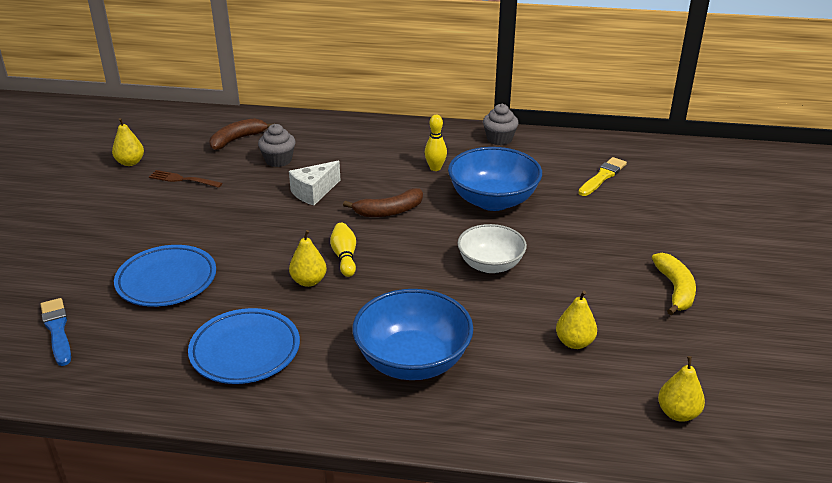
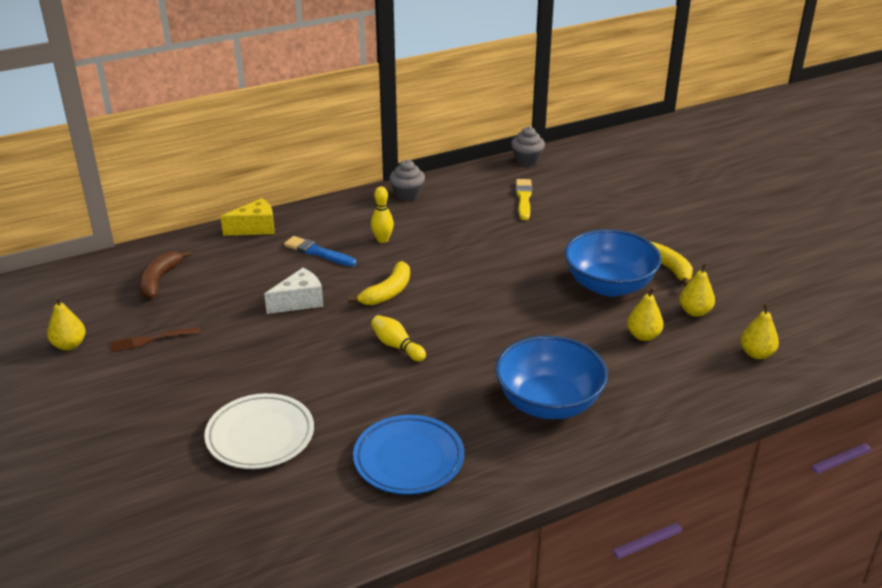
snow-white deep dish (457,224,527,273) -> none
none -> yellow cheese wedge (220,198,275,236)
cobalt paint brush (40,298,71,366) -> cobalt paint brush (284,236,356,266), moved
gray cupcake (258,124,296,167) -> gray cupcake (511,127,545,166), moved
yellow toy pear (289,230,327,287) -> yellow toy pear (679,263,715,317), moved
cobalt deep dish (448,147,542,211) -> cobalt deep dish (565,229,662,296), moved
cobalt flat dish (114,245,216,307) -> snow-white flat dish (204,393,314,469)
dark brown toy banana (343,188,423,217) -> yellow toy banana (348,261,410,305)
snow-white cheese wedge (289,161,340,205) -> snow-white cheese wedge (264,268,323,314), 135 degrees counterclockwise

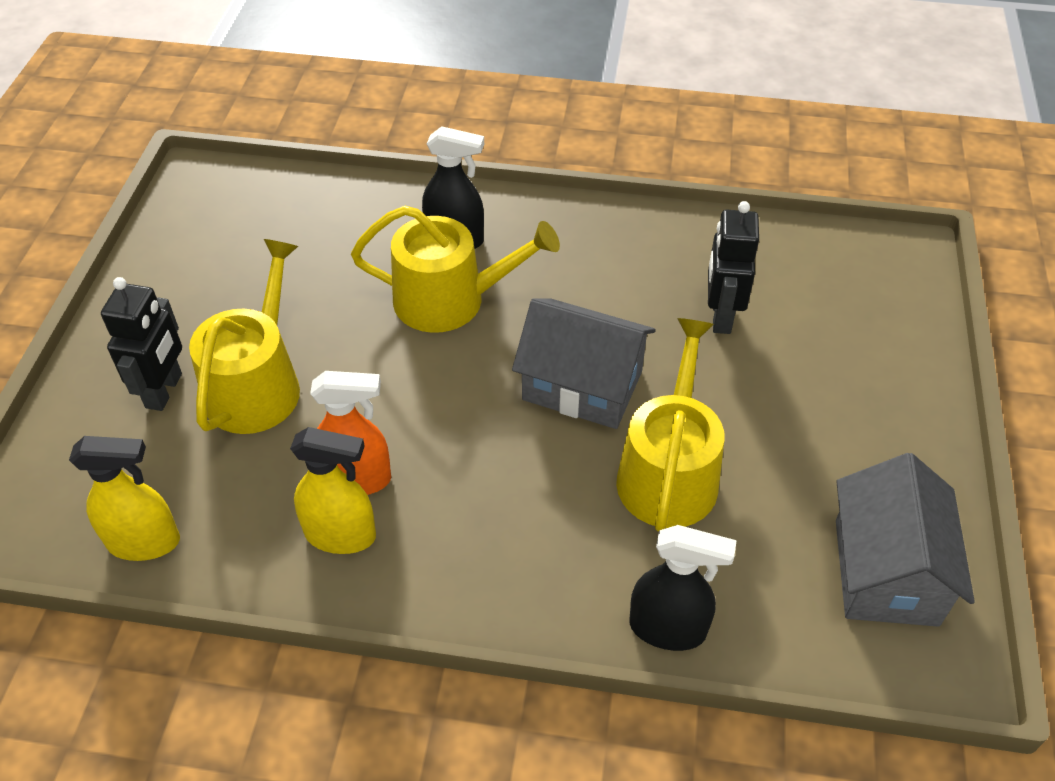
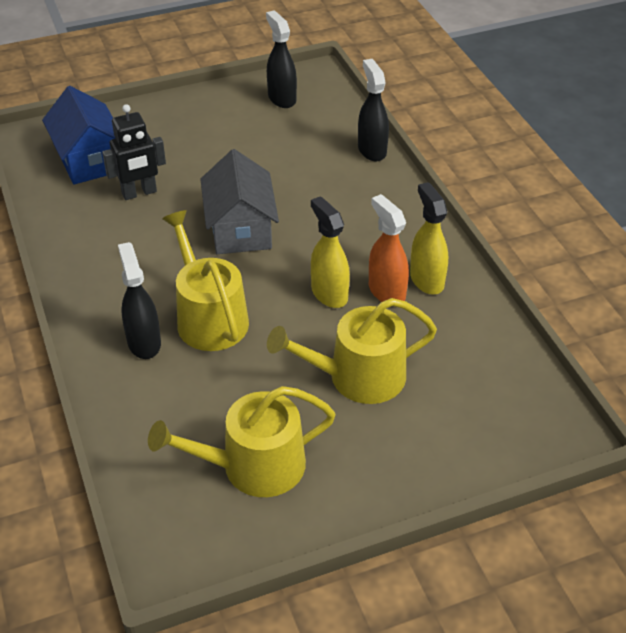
jet-black robot (101,277,182,411) -> none
none -> cobalt toy house (42,86,115,185)
yellow spray bottle (69,436,180,561) -> yellow spray bottle (311,196,350,308), moved
yellow watering pot (616,318,724,532) -> yellow watering pot (148,386,336,497), moved
gray toy house (836,453,975,627) -> jet-black spray bottle (266,10,297,108)

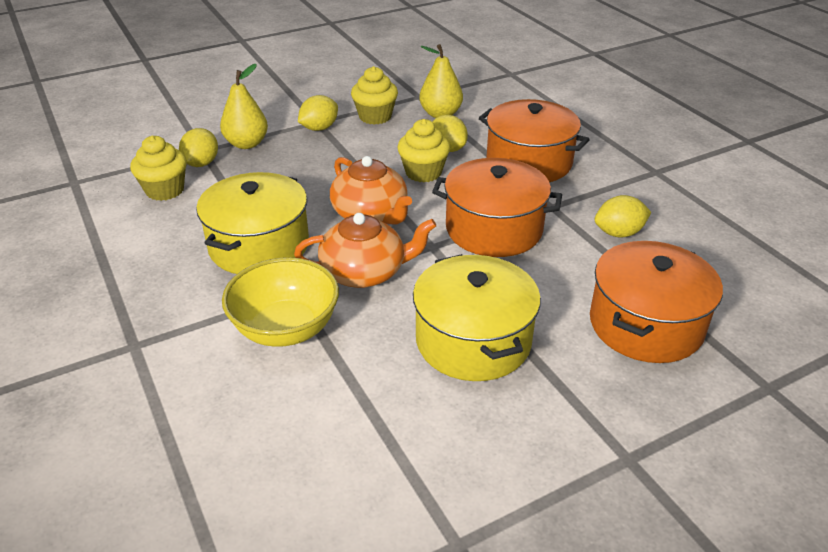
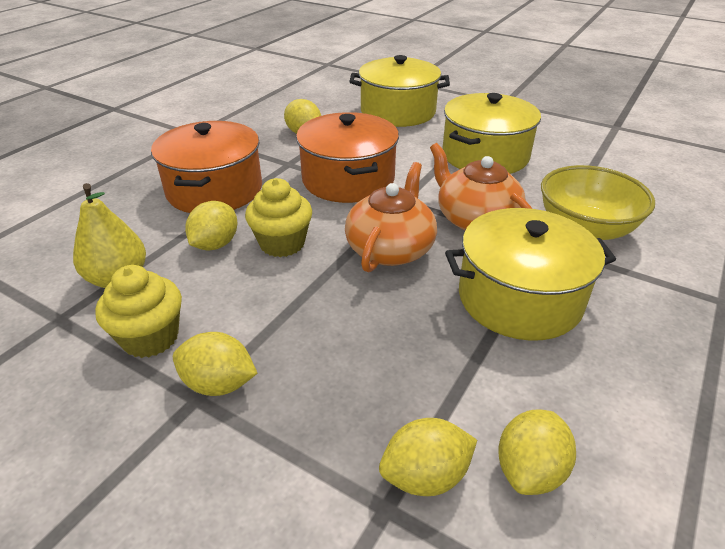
yellow toy pear (220,64,268,149) -> none
yellow cupcake (130,136,187,201) -> yellow lemon (498,409,576,495)
orange-coloured pot (590,241,723,363) -> yellow pot (349,55,450,127)

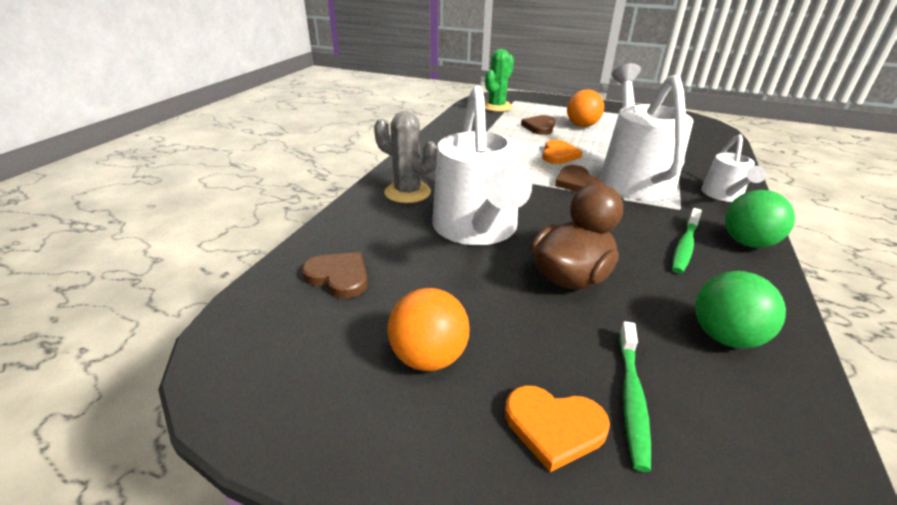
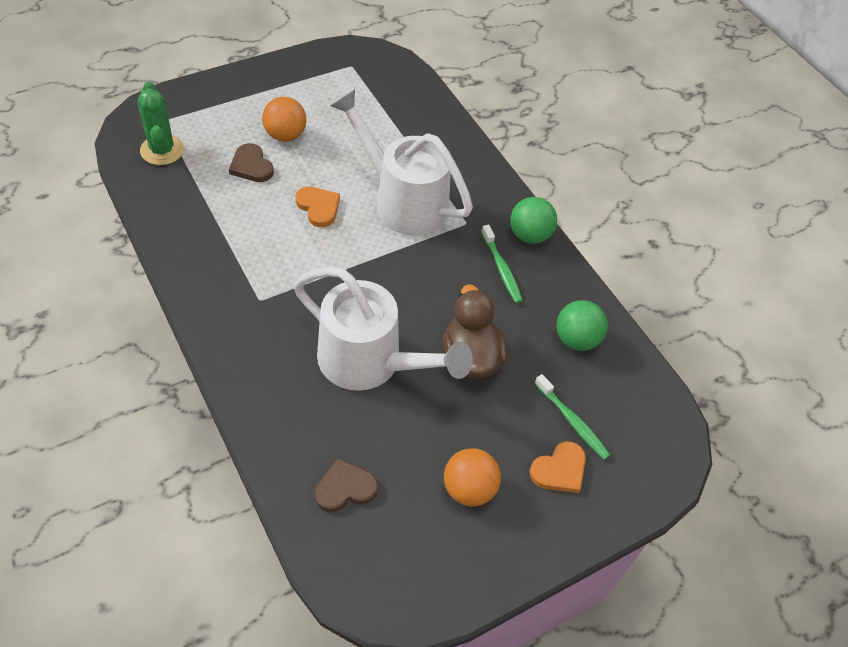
gray saguaro cactus (374,111,437,203) -> none
dark brown heart shape (555,165,603,192) -> none
snow-white watering pot (701,134,766,202) -> none

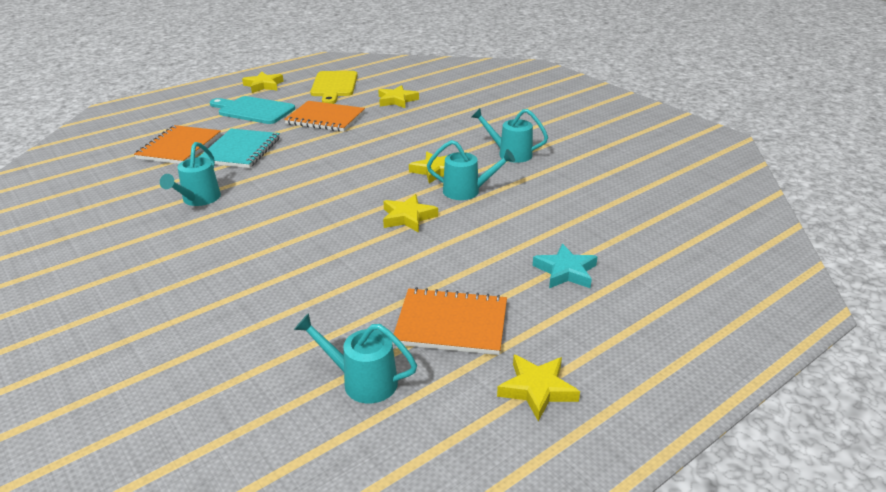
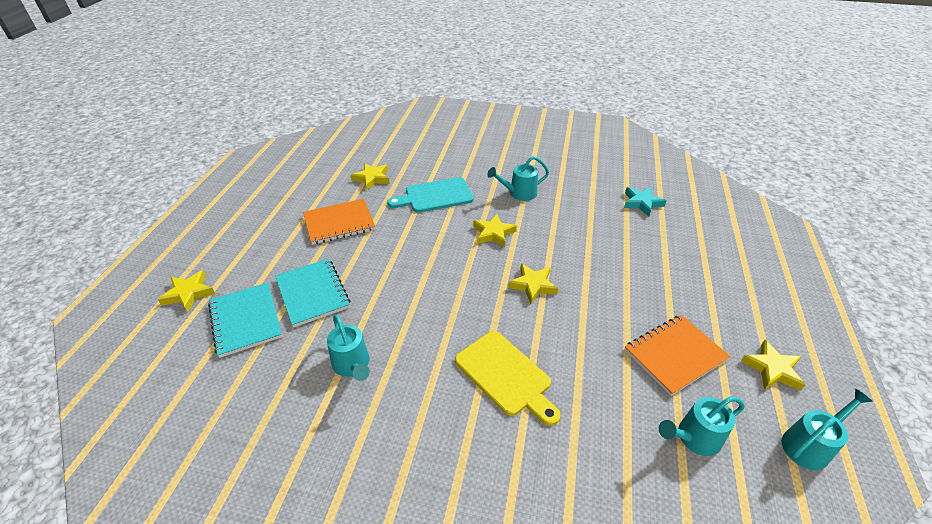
aqua bread board (210,96,295,124) -> aqua bread board (387,177,474,213), moved
yellow star (242,72,284,93) -> yellow star (158,270,215,312), moved
yellow bread board (310,71,358,104) -> yellow bread board (455,331,560,426), moved
aqua watering pot (427,140,515,200) -> aqua watering pot (782,389,873,470), moved
aqua star (533,244,598,288) -> aqua star (624,187,666,216), moved
orange-coloured notebook (134,125,221,164) -> aqua notebook (208,282,282,358)

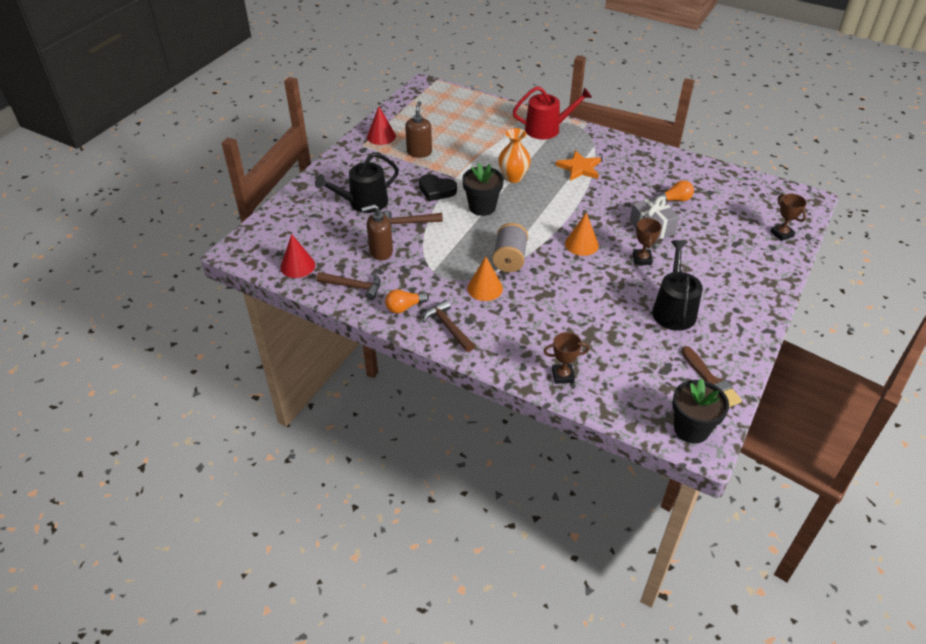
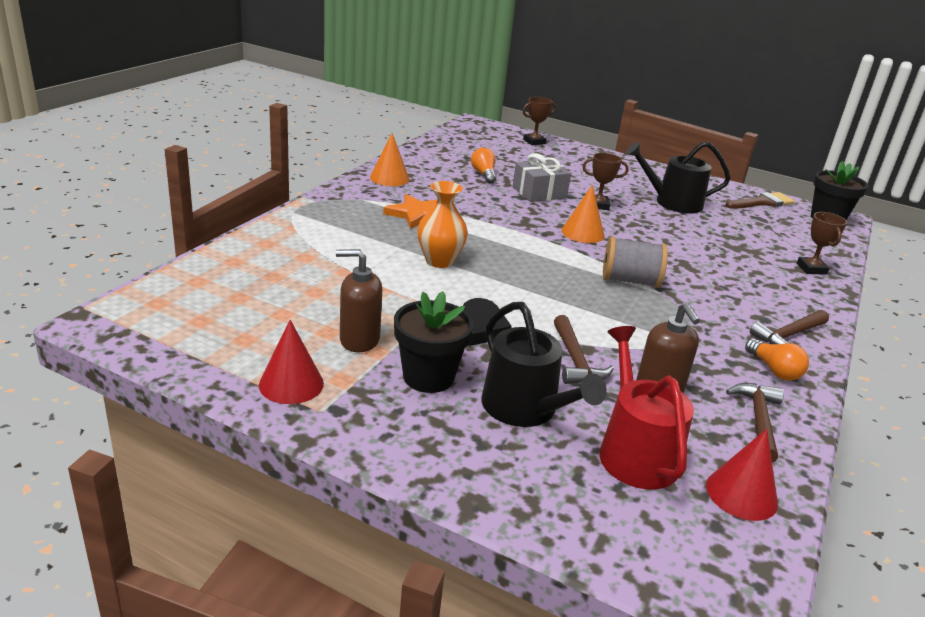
jet-black potted plant (462,163,504,216) -> jet-black potted plant (394,291,474,393), moved
orange-coloured cone (467,257,503,301) -> orange-coloured cone (370,133,410,186), moved
red watering pot (513,86,592,139) -> red watering pot (599,326,694,490), moved

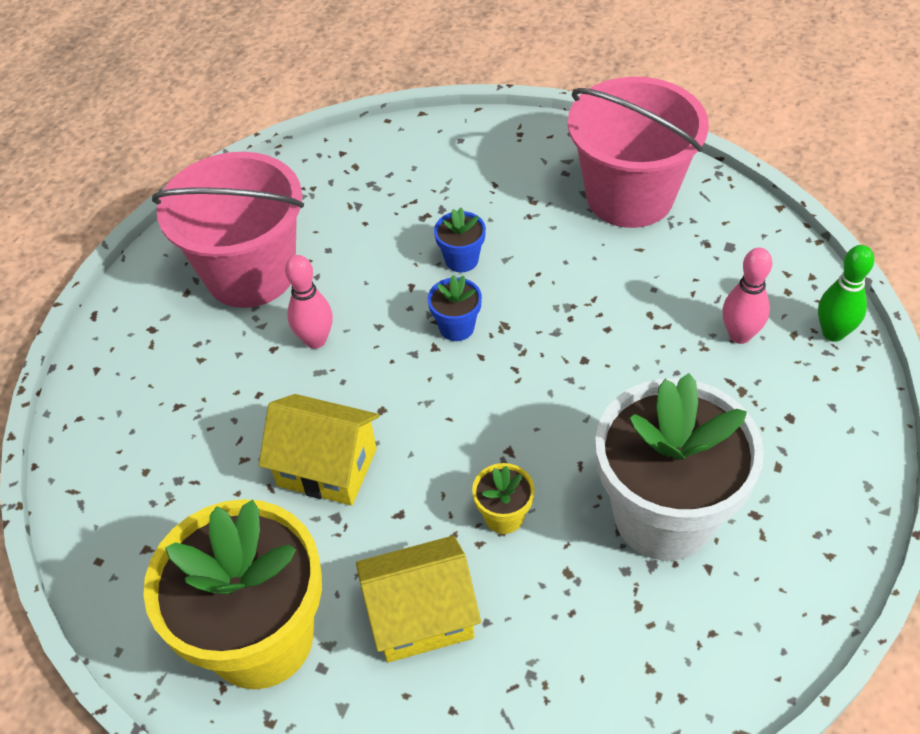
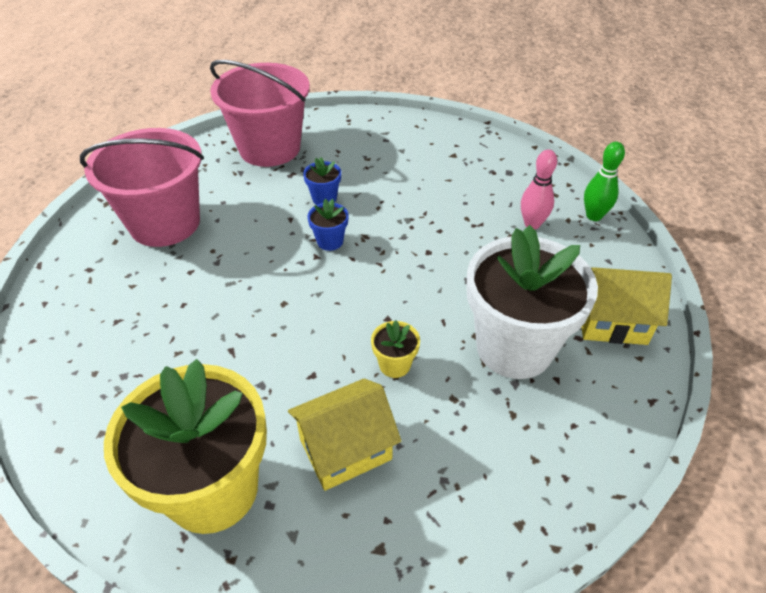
rosy bowling pin (285,255,333,349) -> none
yellow toy house (259,394,379,506) -> yellow toy house (581,267,672,345), moved
rosy sand bucket (568,77,709,228) -> rosy sand bucket (210,60,310,167), moved

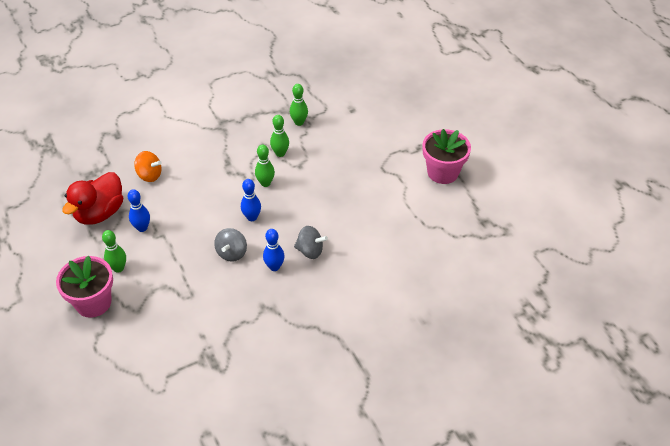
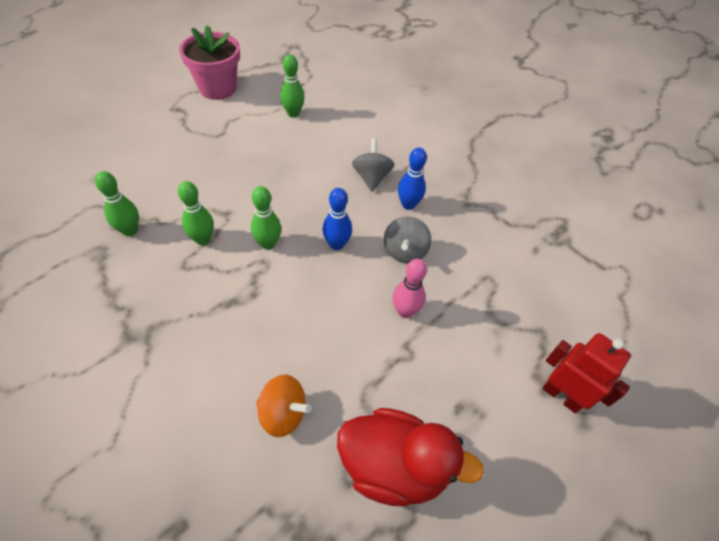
cobalt bowling pin (128,189,150,232) -> none
none -> rosy bowling pin (393,259,427,318)
emerald bowling pin (102,230,126,273) -> emerald bowling pin (280,55,305,117), moved
rosy potted plant (56,256,113,318) -> red robot (542,333,631,413)
orange-coloured toy top (134,151,162,182) -> orange-coloured toy top (256,375,312,437), 105 degrees clockwise
gray toy top (214,228,247,262) -> gray toy top (384,216,432,263), 105 degrees clockwise

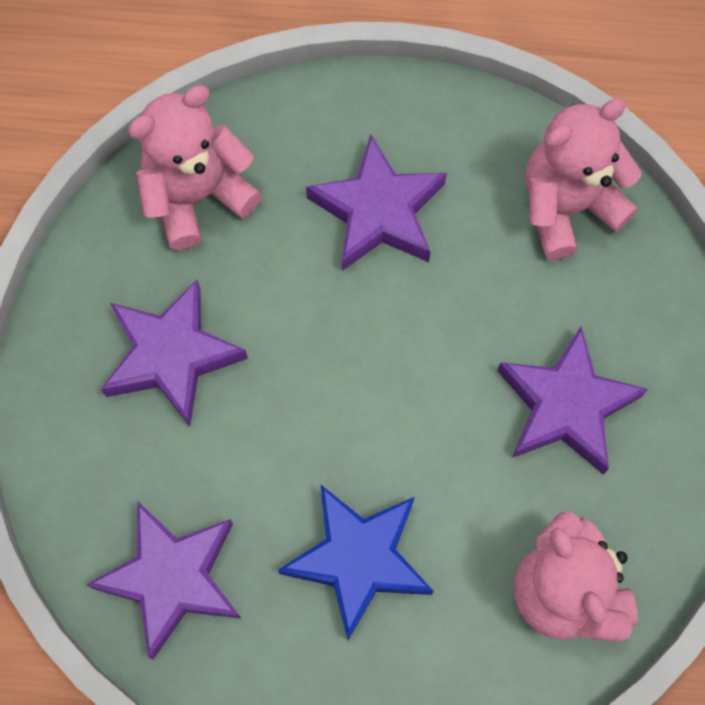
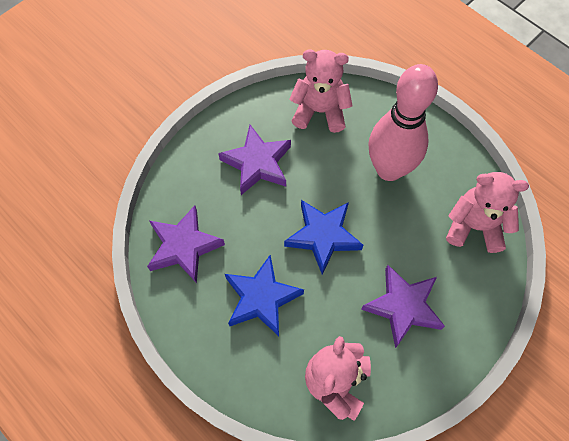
none -> cobalt star (284,200,363,275)
violet star (306,134,447,271) -> rosy bowling pin (368,64,438,181)

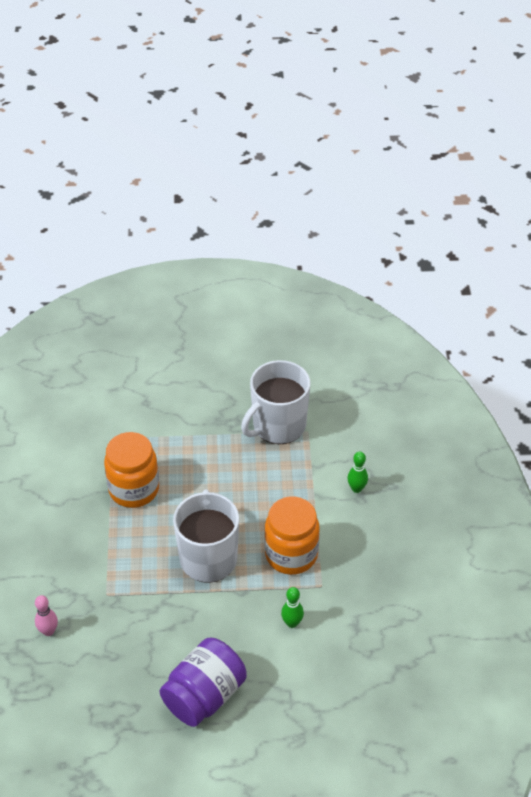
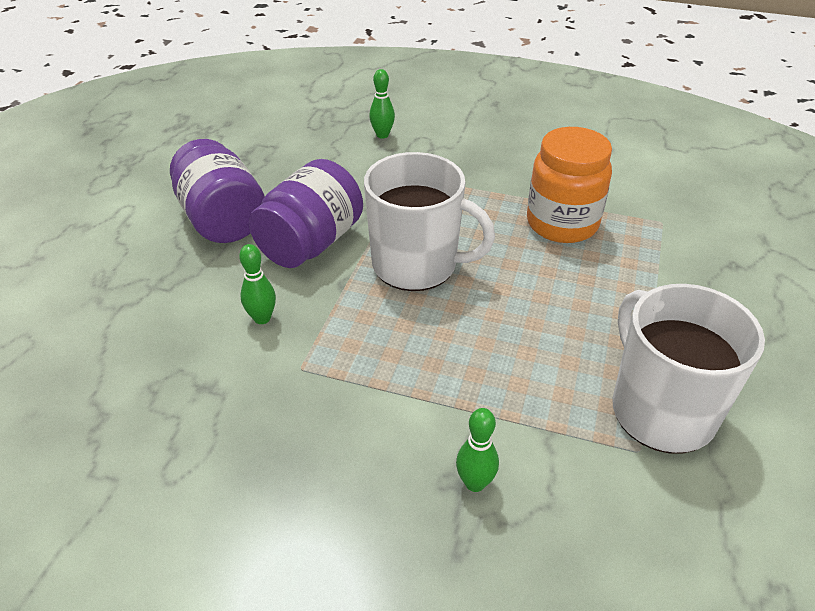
orange-coloured preserve jar (264,496,320,575) -> none
none -> violet preserve jar (249,159,363,268)
rosy bowling pin (35,595,58,636) -> emerald bowling pin (369,69,395,139)

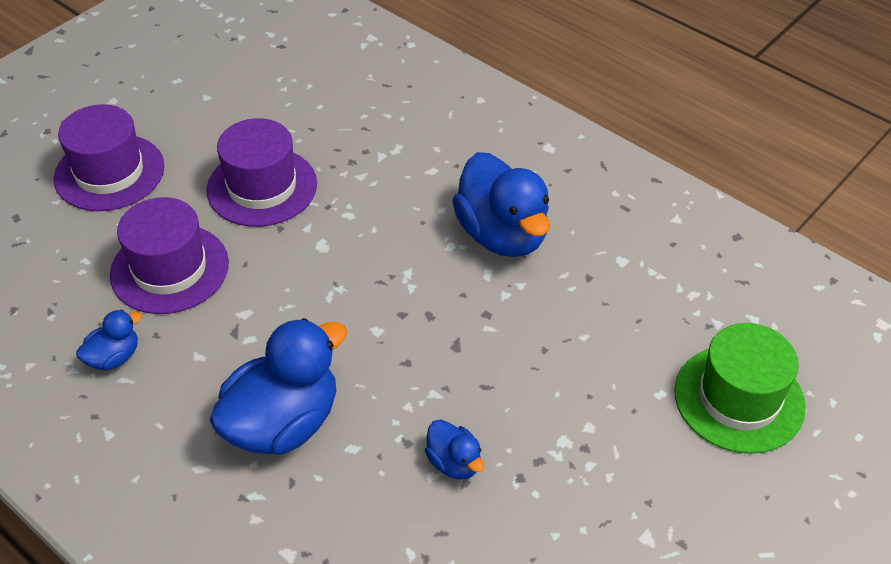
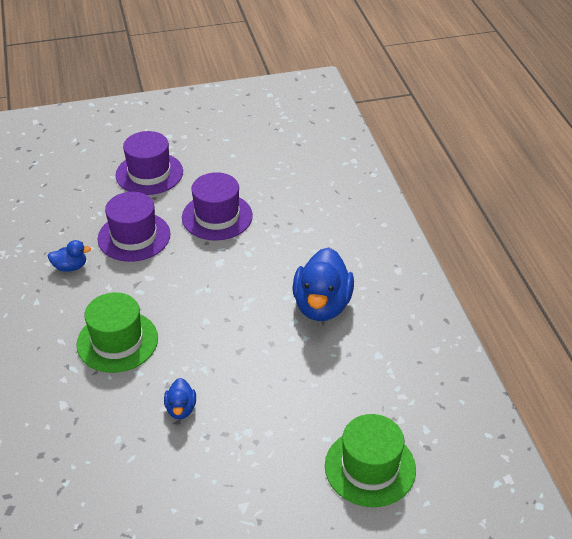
cobalt duck (209,318,347,455) -> emerald top hat (76,292,158,373)

